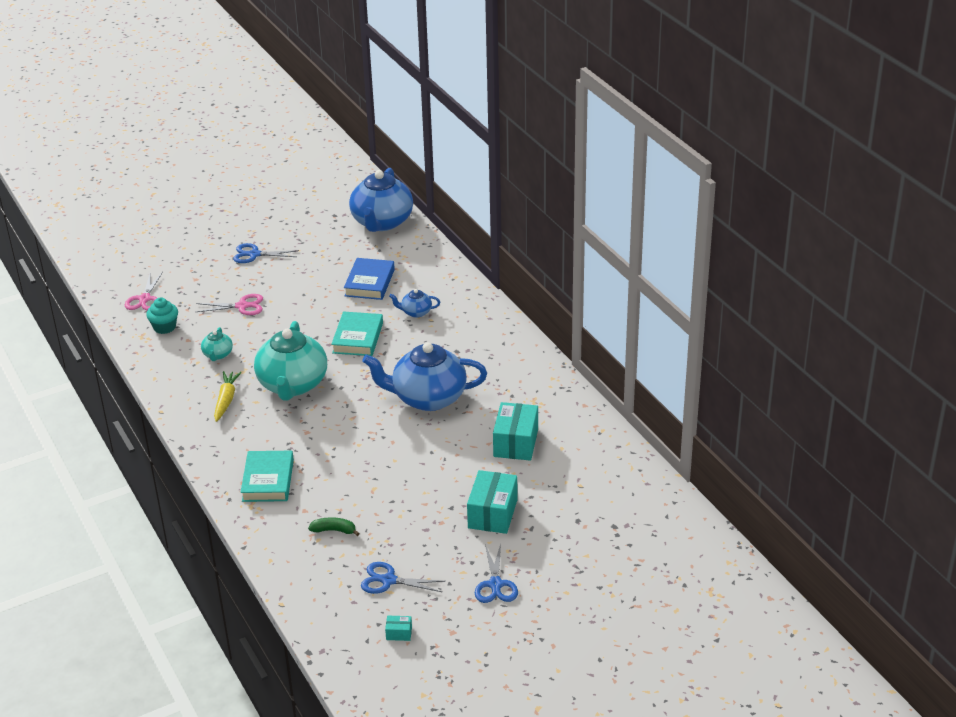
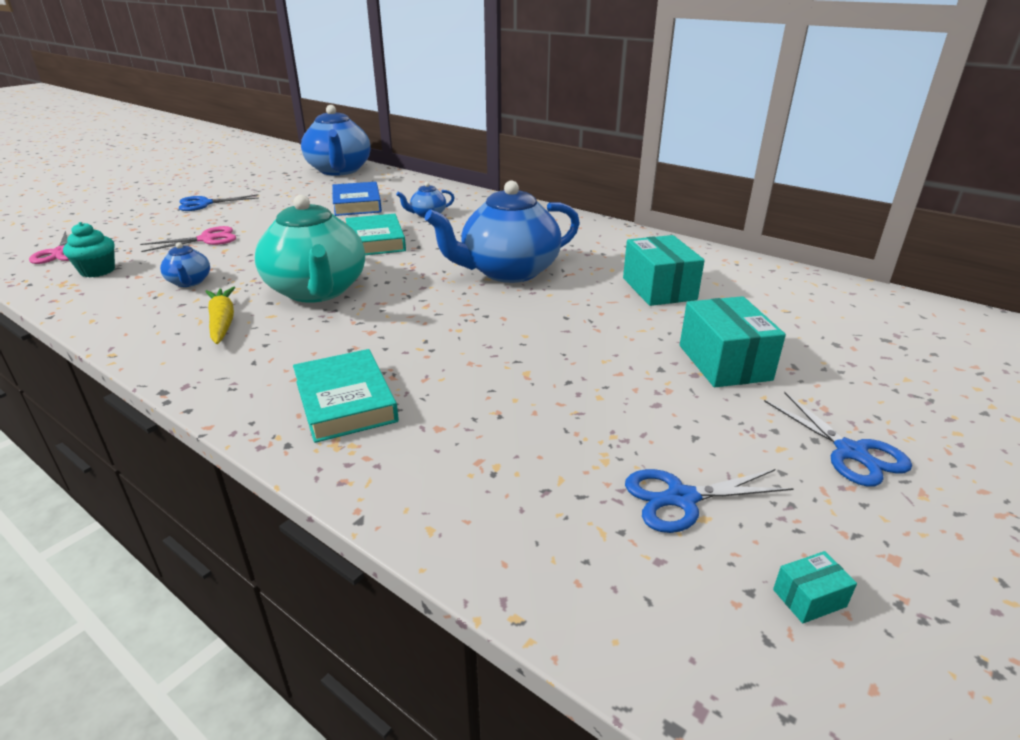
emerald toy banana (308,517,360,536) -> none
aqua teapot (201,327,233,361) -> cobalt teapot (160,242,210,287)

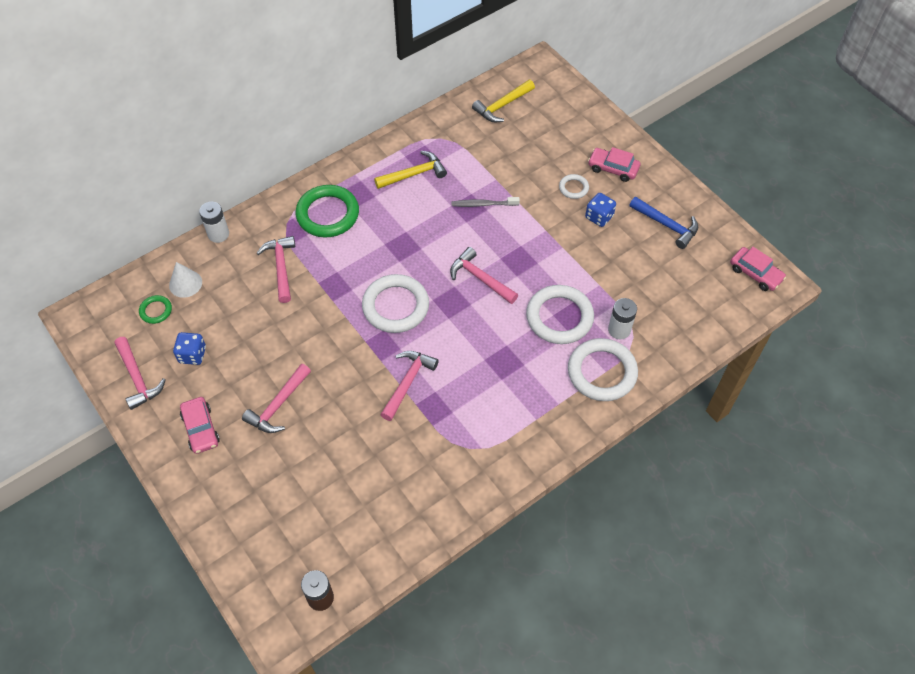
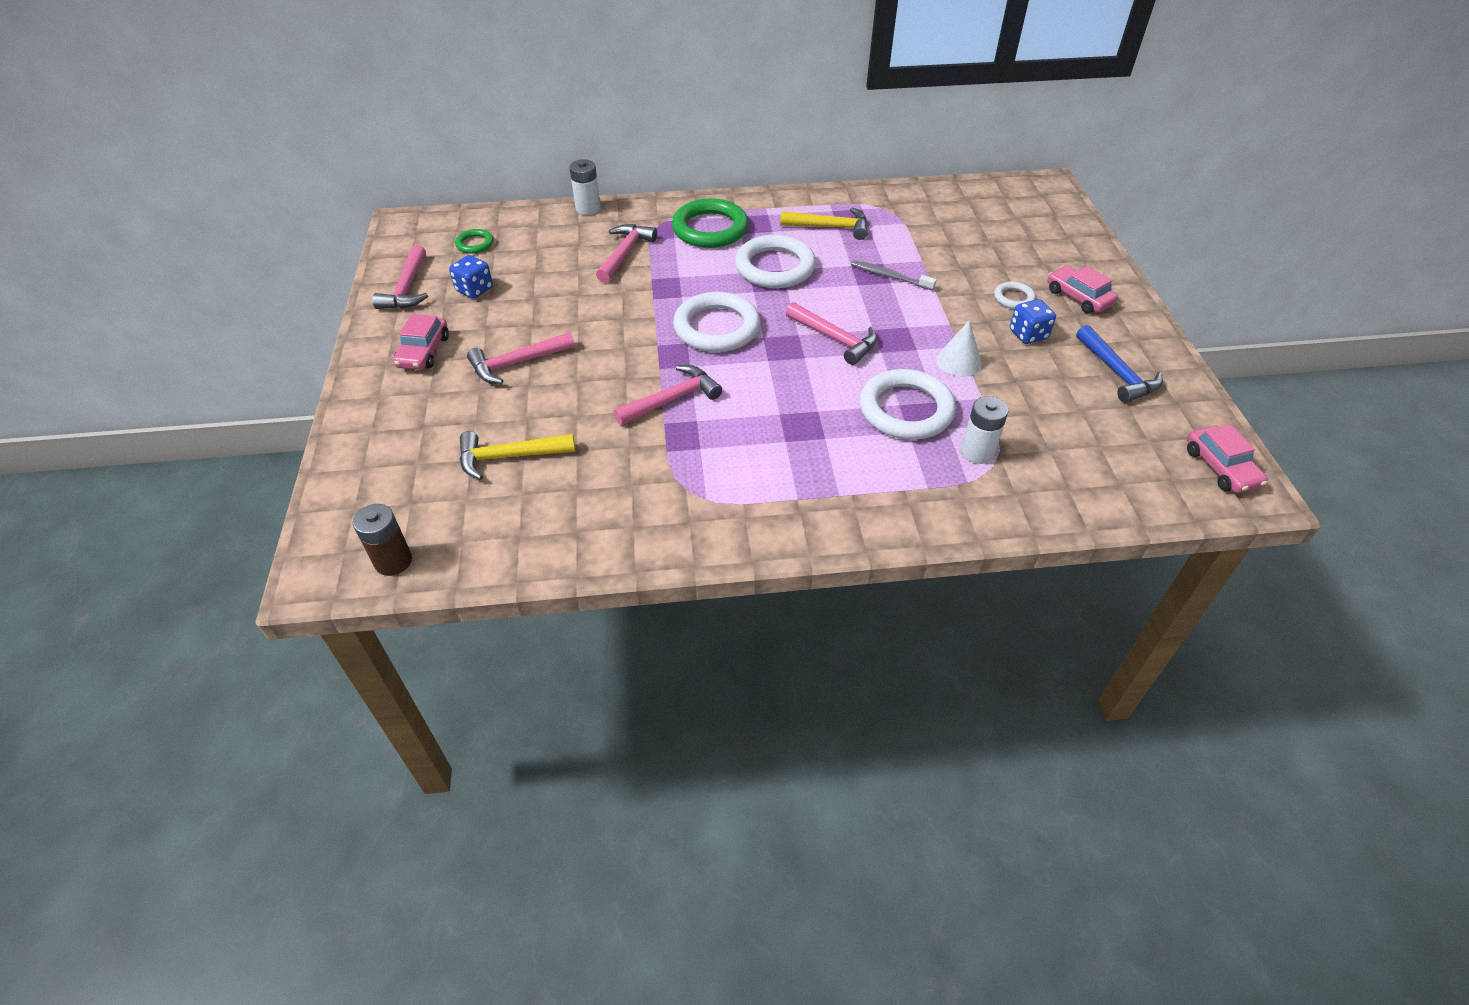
snow-white cone (169,262,202,298) -> snow-white cone (936,320,982,377), moved
yellow claw hammer (472,80,535,122) -> yellow claw hammer (460,431,575,480), moved
snow-white ring (568,338,638,401) -> snow-white ring (735,235,816,288), moved
rosy claw hammer (450,247,518,304) -> rosy claw hammer (786,302,877,365), 150 degrees clockwise

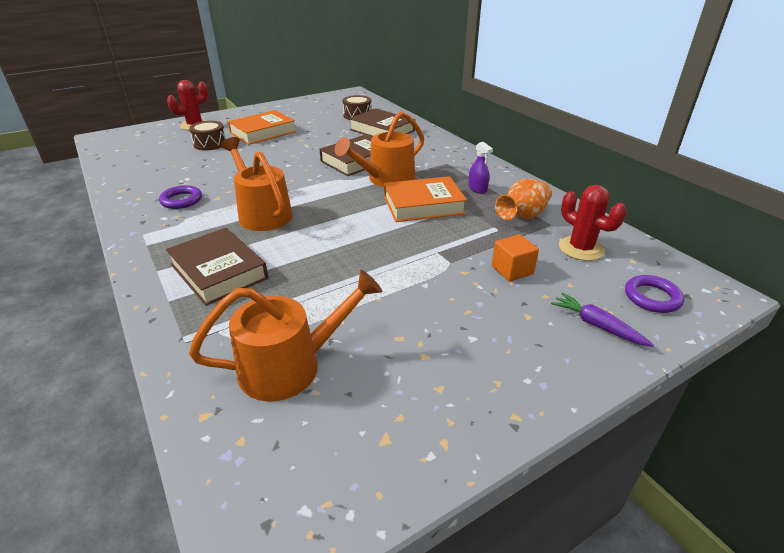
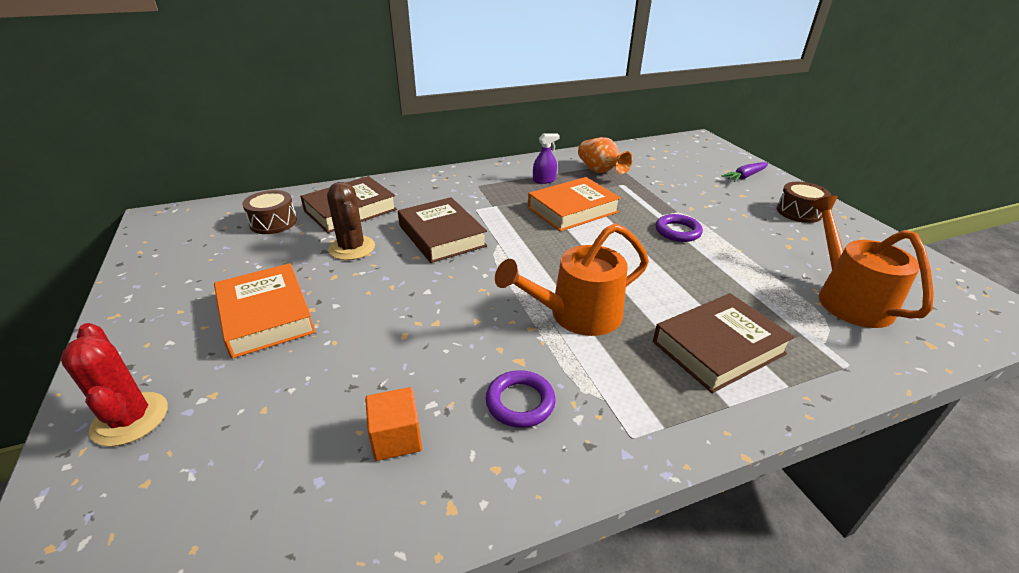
orange-coloured watering pot (335,111,424,187) -> none
red saguaro cactus (559,185,627,261) -> none
none -> dark brown saguaro cactus (327,182,375,260)
dark brown toy drum (189,121,226,150) -> dark brown toy drum (777,182,831,223), moved
orange-coloured block (492,234,539,282) -> orange-coloured block (365,387,422,461), moved
violet ring (625,275,684,313) -> violet ring (656,214,703,242), moved
orange-coloured book (384,176,467,222) -> orange-coloured book (528,177,621,231), 60 degrees clockwise

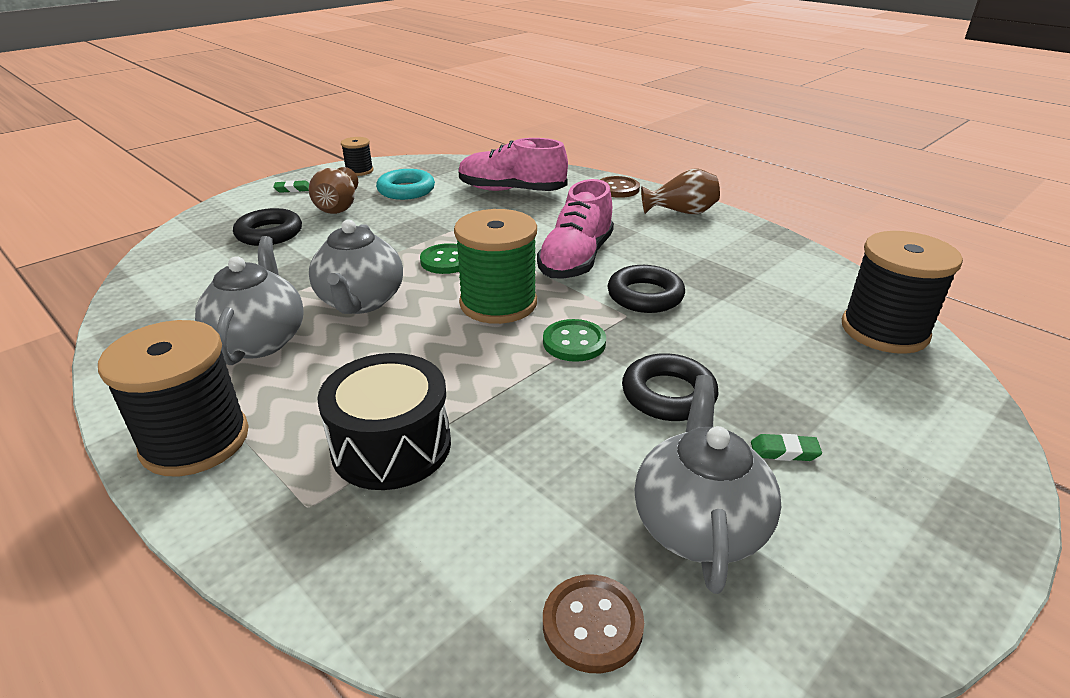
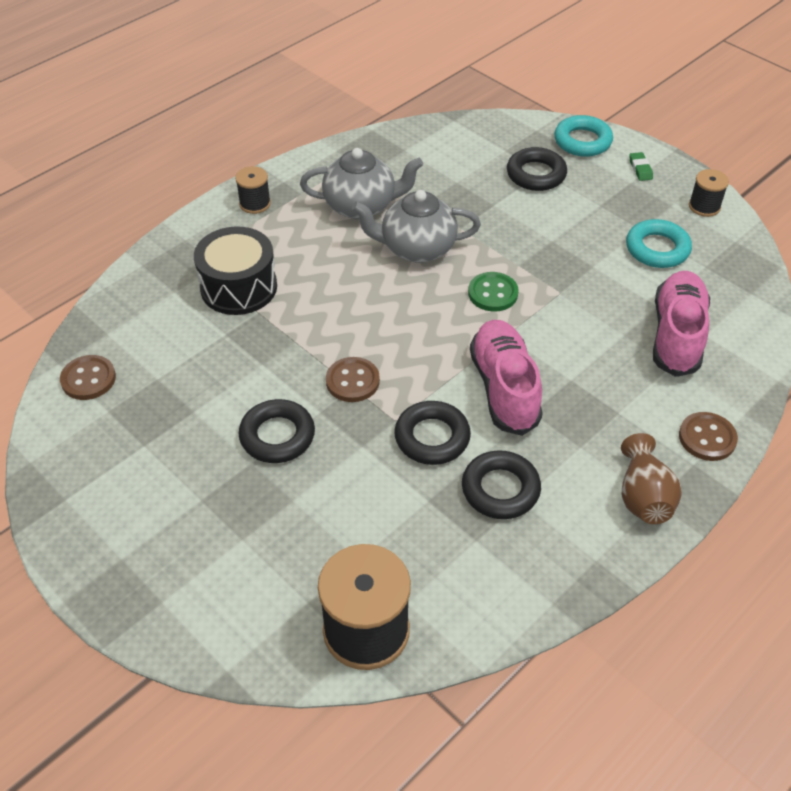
dark brown tall vase (309,167,358,214) -> none
emerald spool (454,209,537,324) -> none
gray teapot (635,375,781,594) -> none
emerald eraser (751,434,822,461) -> none
none -> jet-black ring (462,450,541,519)
none -> aqua ring (554,115,613,157)
emerald sewing button (543,319,606,362) -> dark brown sewing button (326,357,380,402)
rosy lace-up shoe (537,179,614,278) -> rosy lace-up shoe (470,320,543,436), 60 degrees clockwise
jet-black spool (98,320,249,476) -> jet-black spool (235,166,271,214), x0.51

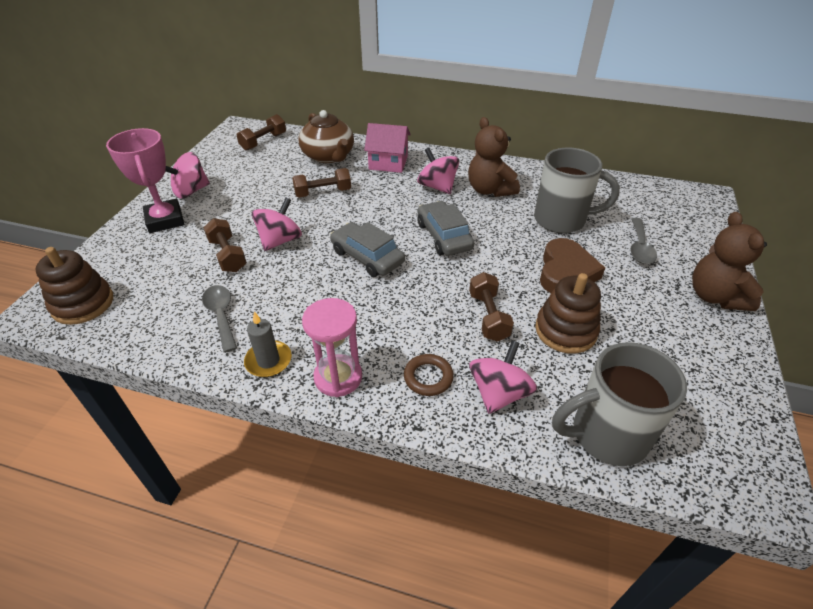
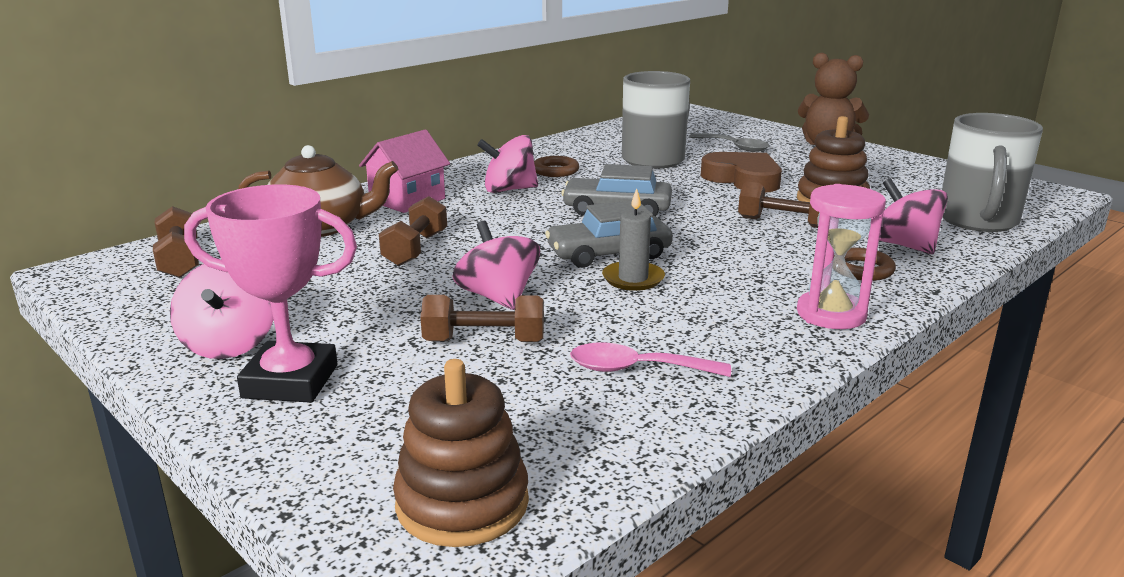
gray candle (244,312,292,377) -> gray candle (602,188,665,291), moved
dark brown stuffed bear (468,117,520,197) -> dark brown ring (534,156,579,177)
gray teaspoon (202,285,237,353) -> rosy teaspoon (570,343,731,377)

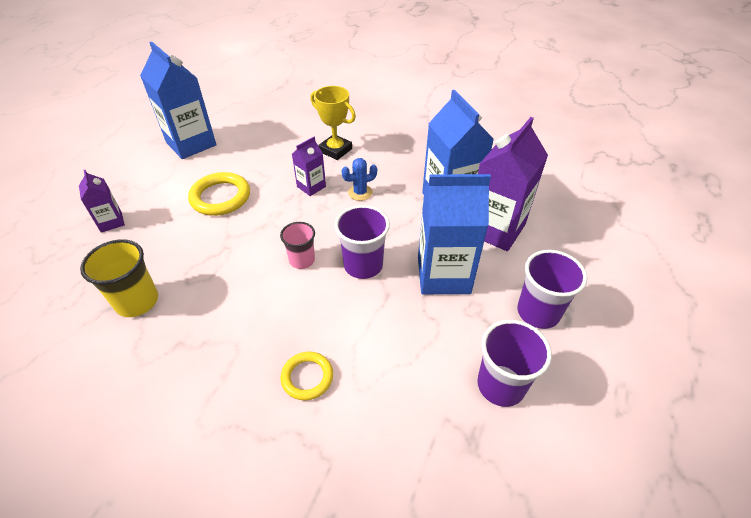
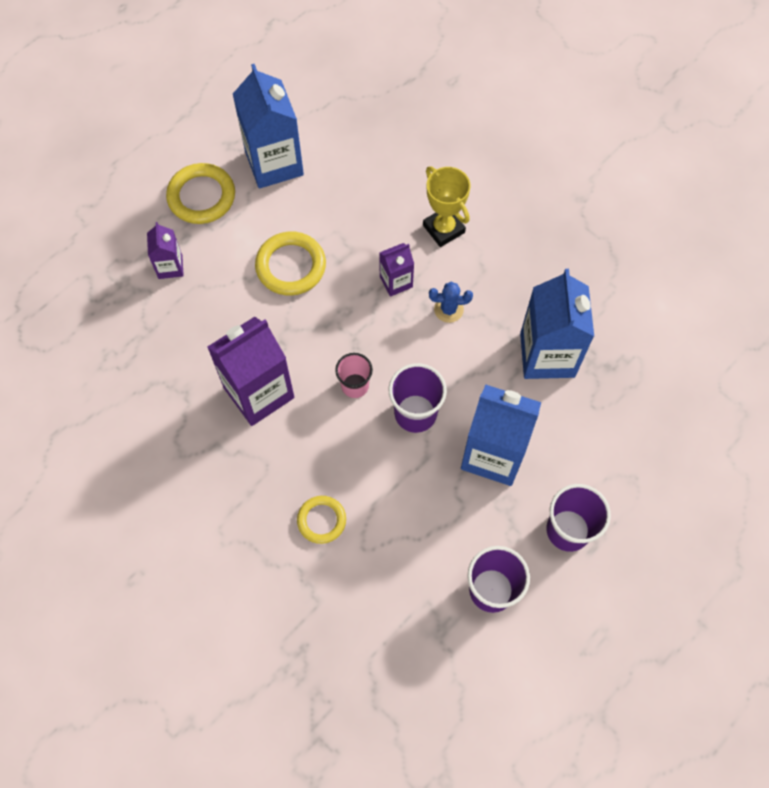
yellow cup (80,239,158,317) -> none
none -> yellow ring (166,163,235,224)
violet milk carton (478,117,548,251) -> violet milk carton (207,317,294,426), moved

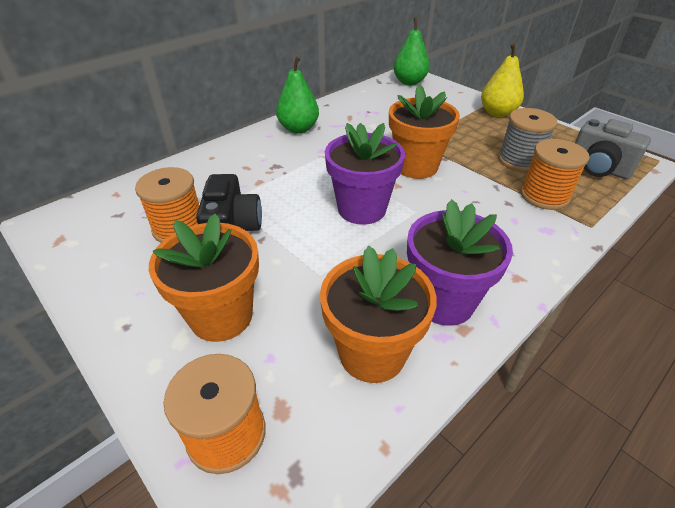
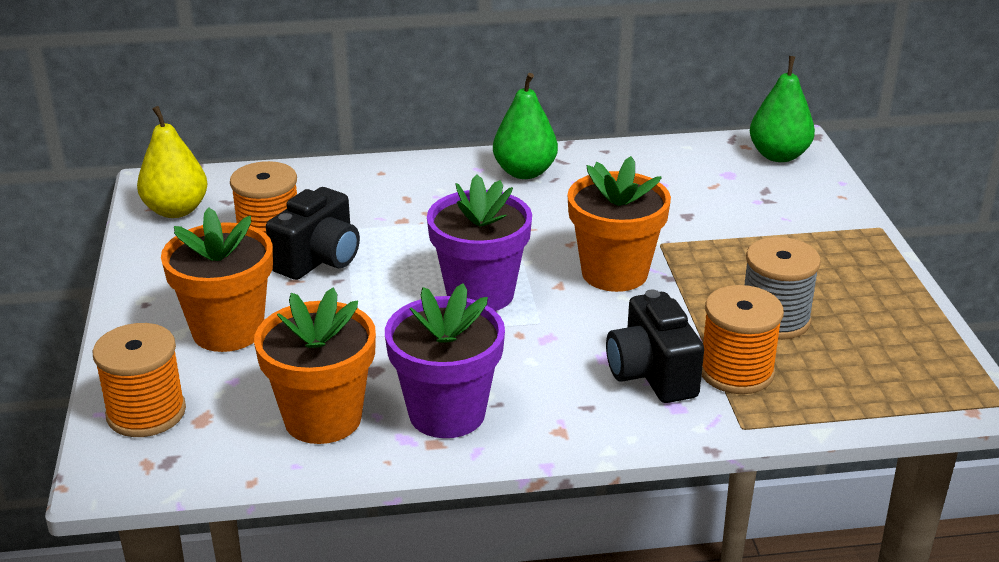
gray compact camera (575,119,651,179) -> none
none -> jet-black compact camera (606,290,704,403)
yellow toy pear (481,43,524,117) -> yellow toy pear (137,106,207,218), moved

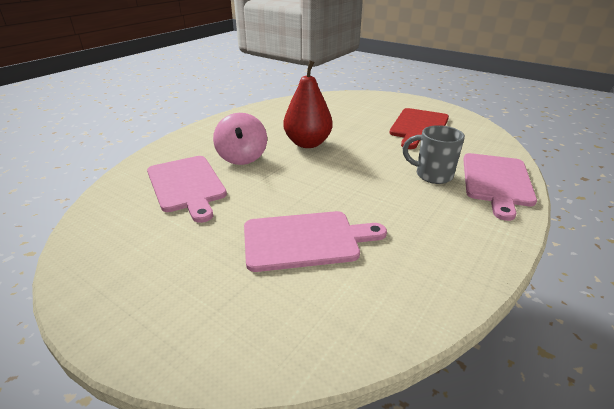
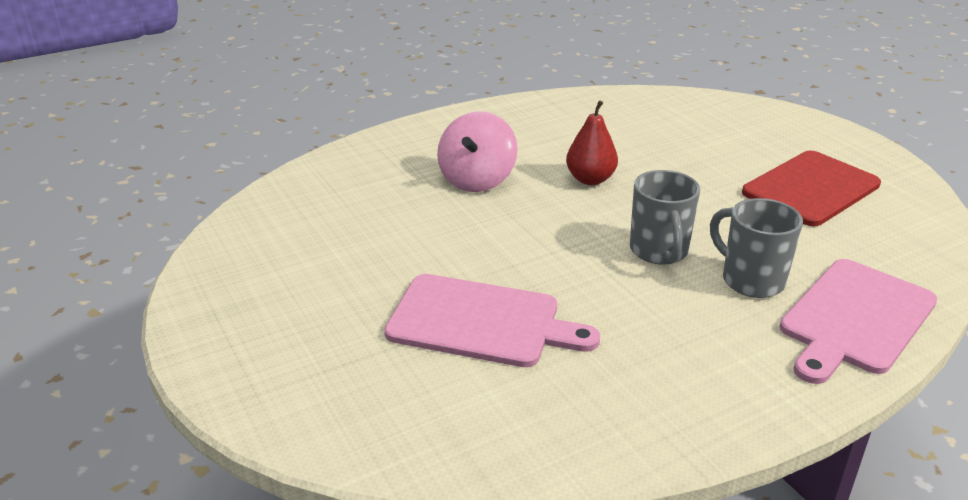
rosy bread board (147,156,227,223) -> none
none -> gray tea mug (630,170,700,265)
red toy pear (283,61,333,148) -> red toy pear (566,100,618,185), x0.64

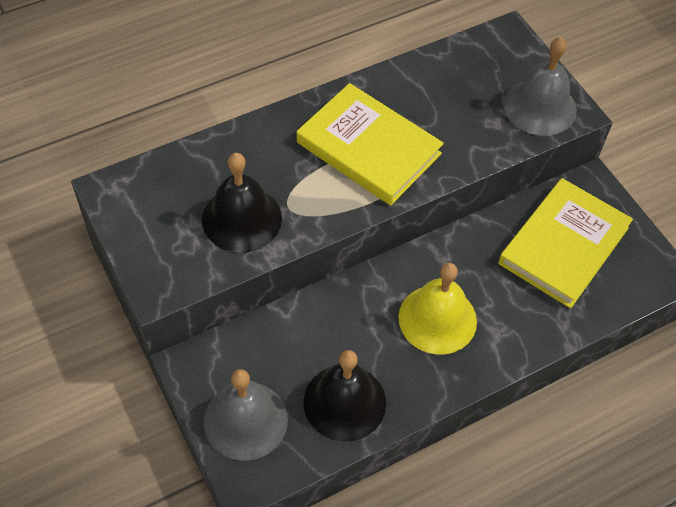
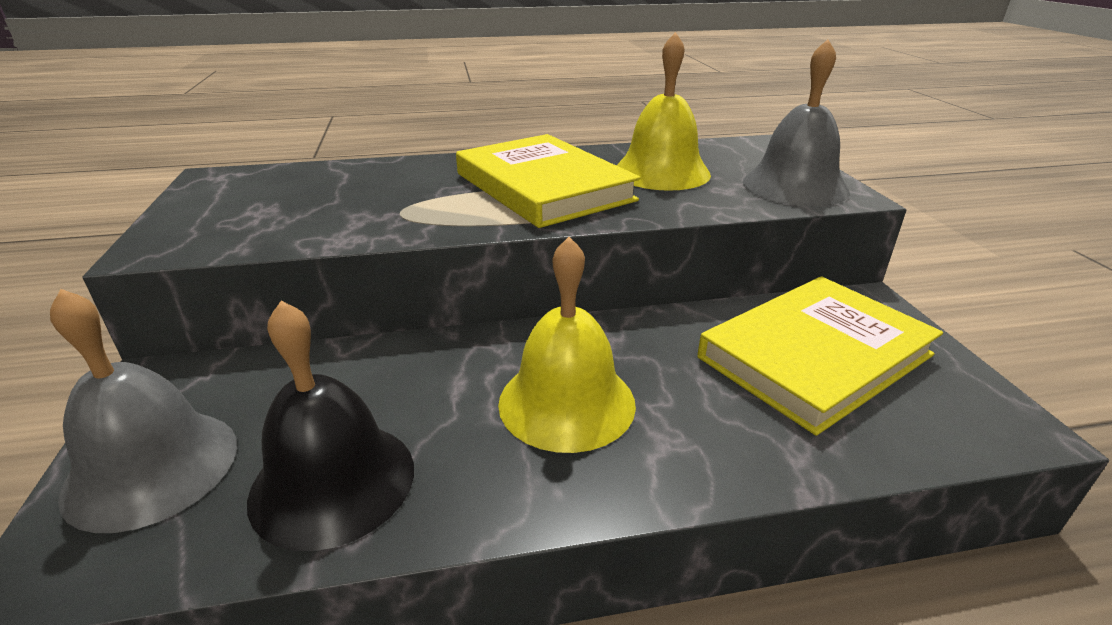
jet-black bell (202,153,282,253) -> none
none -> yellow bell (616,32,711,191)

